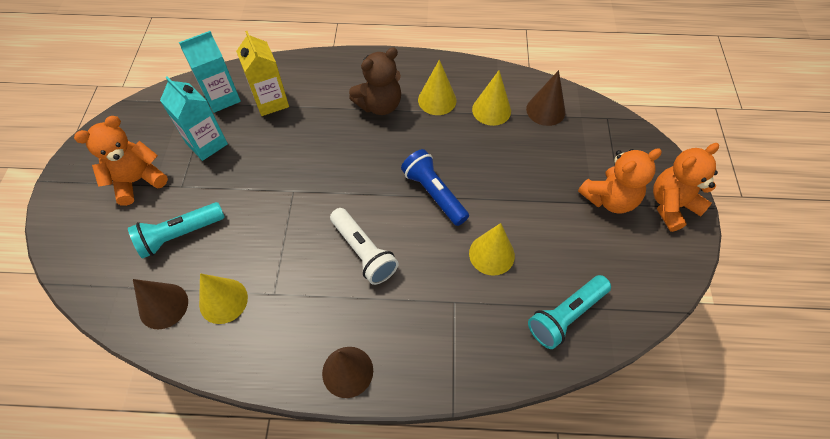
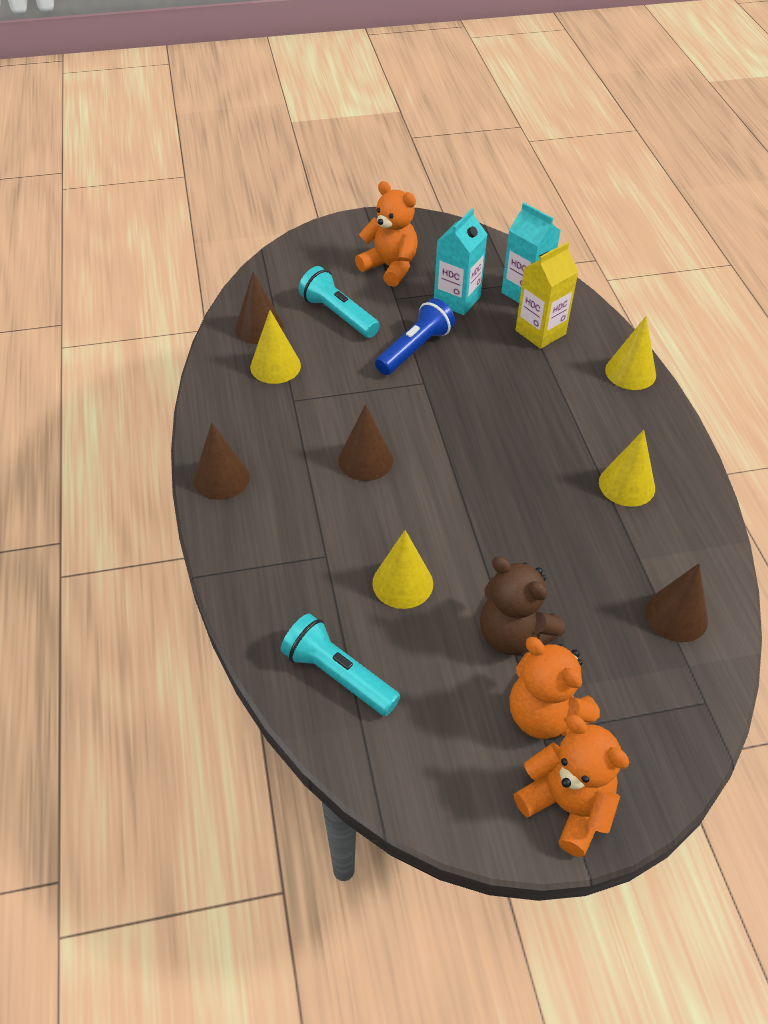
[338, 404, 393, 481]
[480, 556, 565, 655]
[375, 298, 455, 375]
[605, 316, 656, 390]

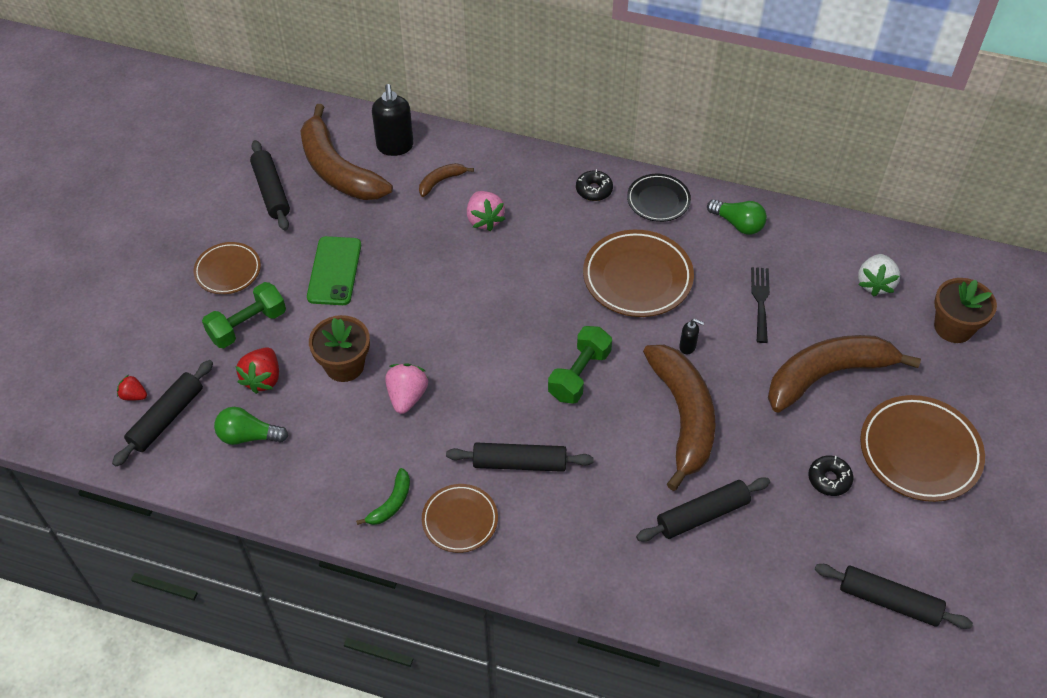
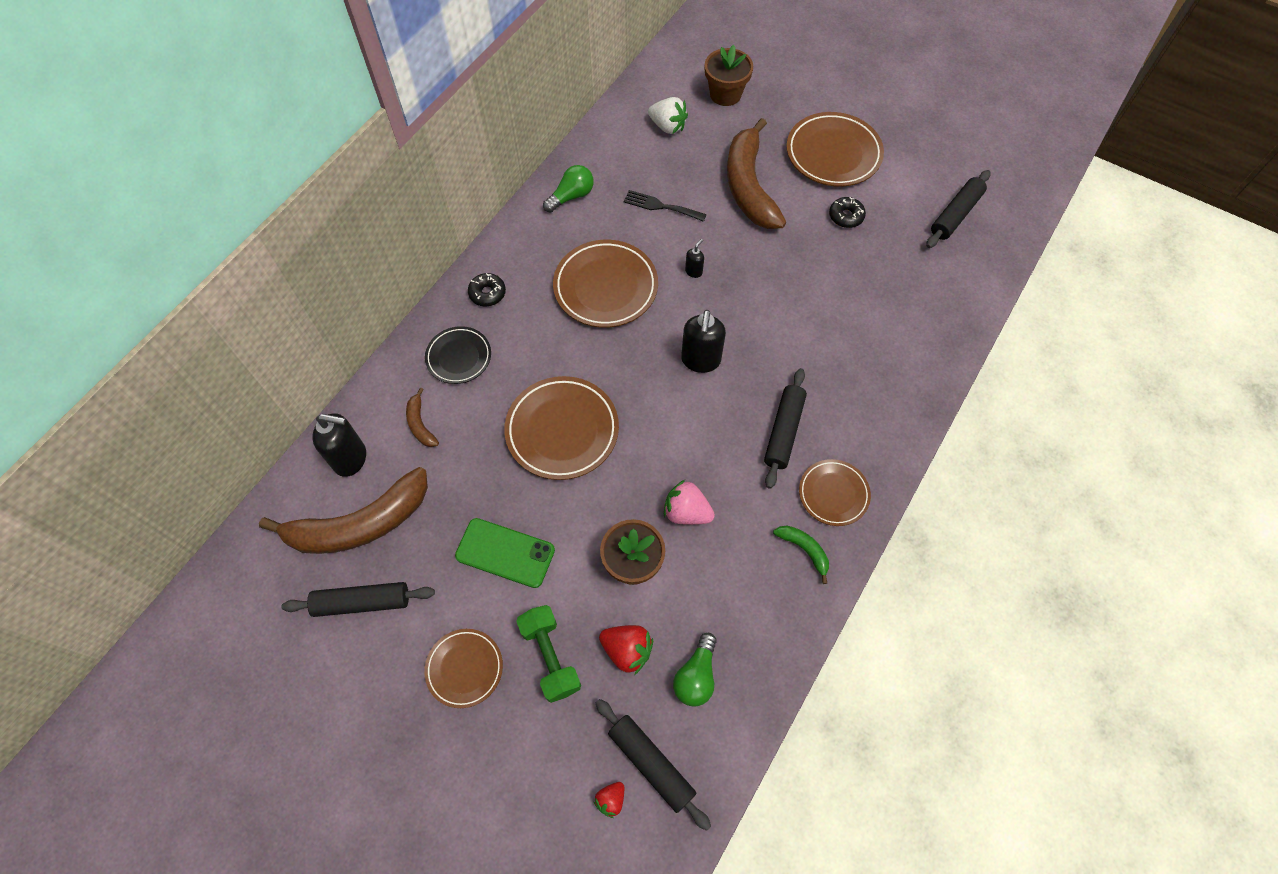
[467, 191, 505, 231] (first image)
[681, 310, 726, 373]
[425, 326, 491, 384]
[636, 477, 770, 542] (first image)
[643, 345, 716, 491] (first image)
[504, 376, 619, 480]

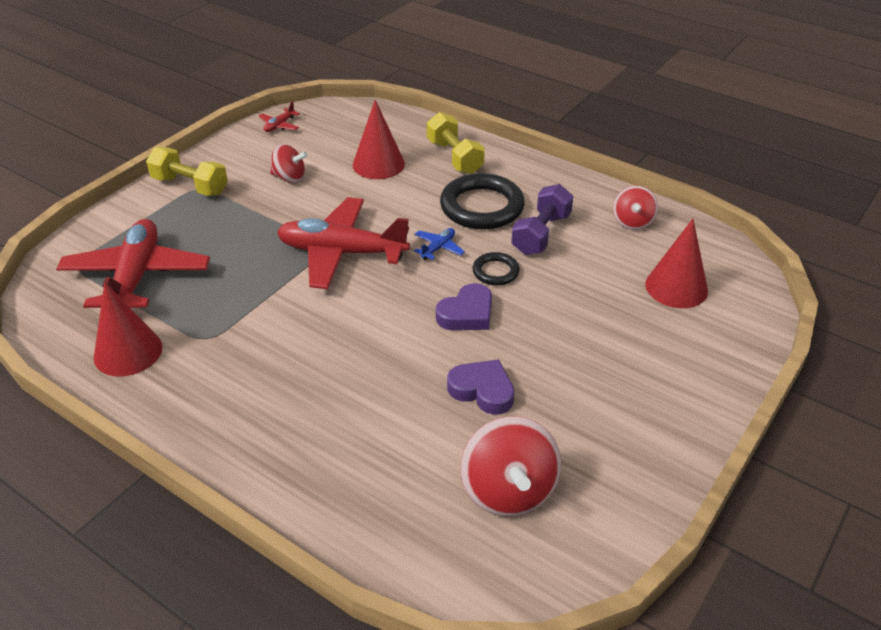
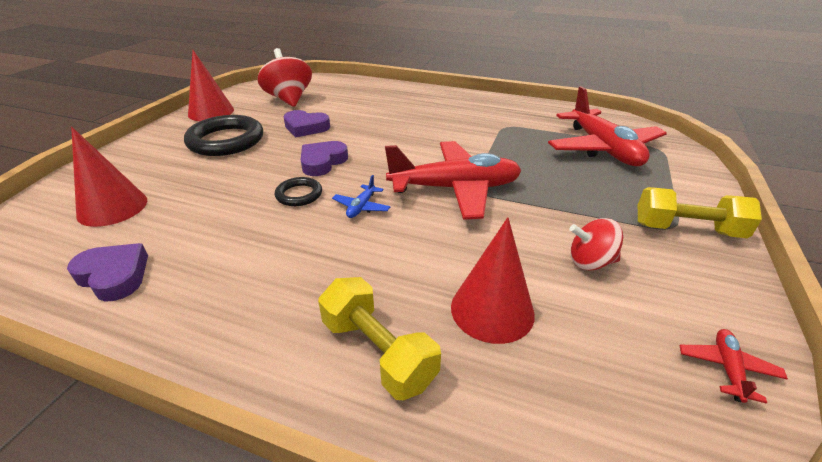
[188, 50, 234, 121]
[184, 115, 263, 156]
[511, 184, 573, 255] (first image)
[67, 243, 148, 301]

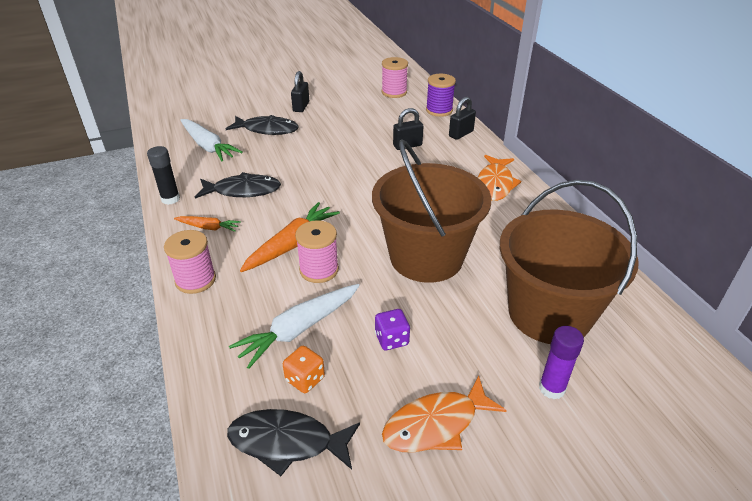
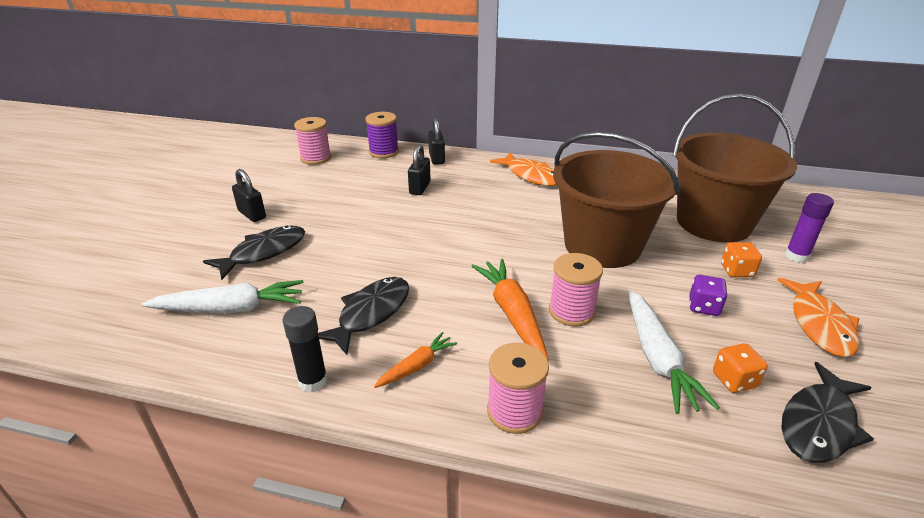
[721, 242, 762, 277]

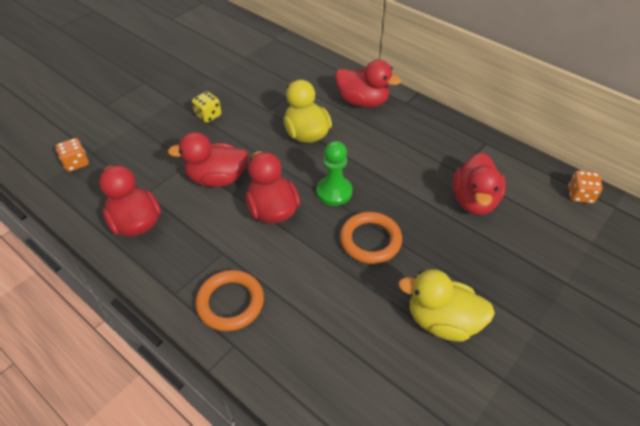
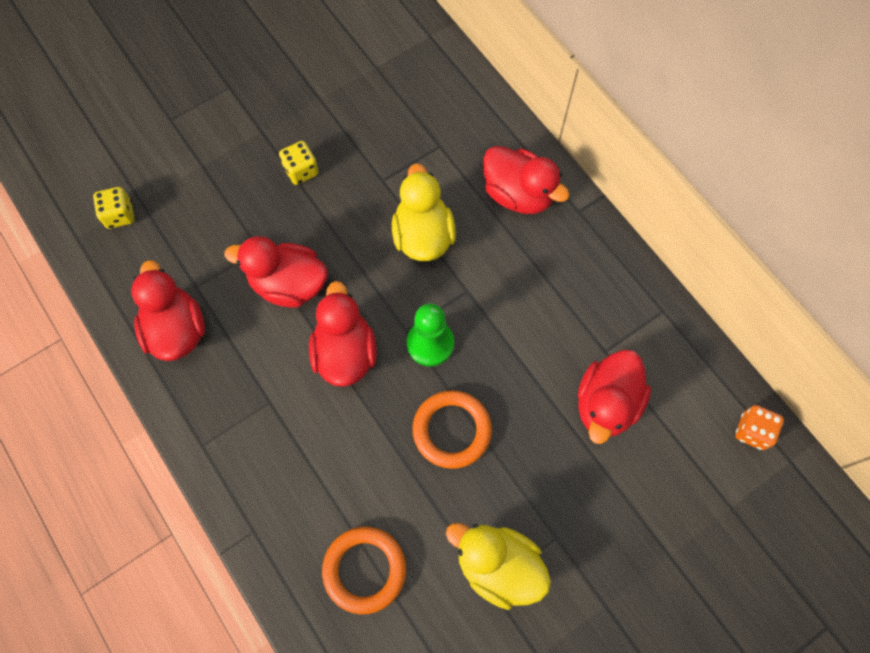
[93, 187, 134, 229]
[322, 527, 406, 614]

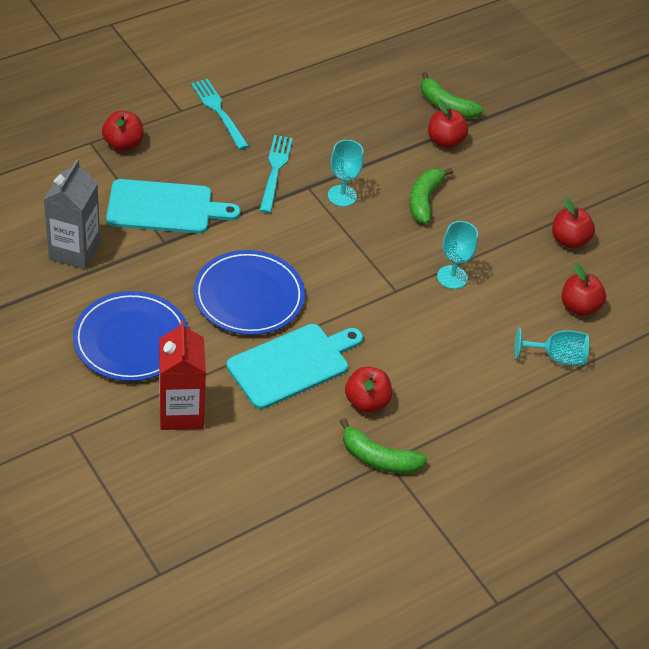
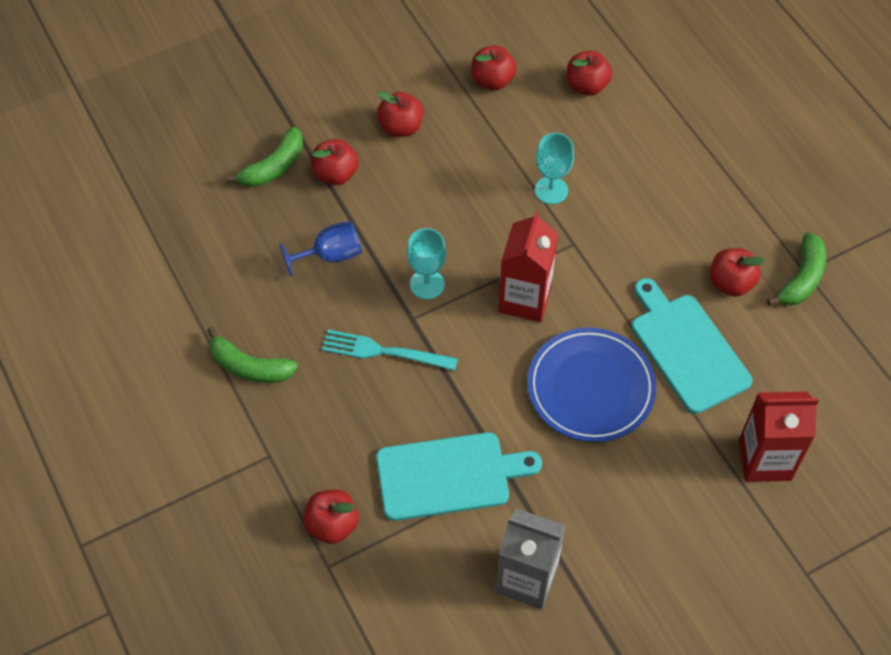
[73, 291, 188, 381] (first image)
[376, 432, 542, 521]
[191, 79, 249, 150] (first image)
[207, 327, 298, 383]
[515, 327, 589, 365] (first image)
[280, 221, 362, 277]
[377, 91, 424, 137]
[498, 211, 558, 322]

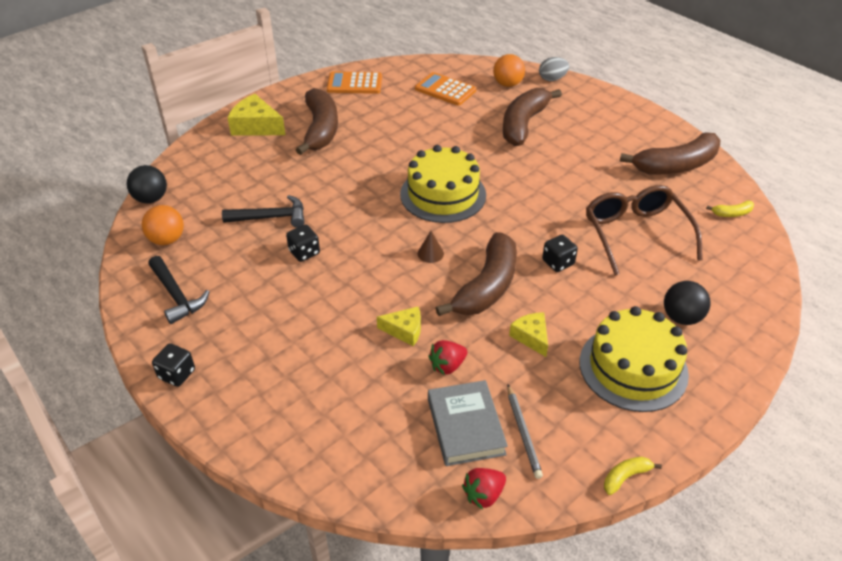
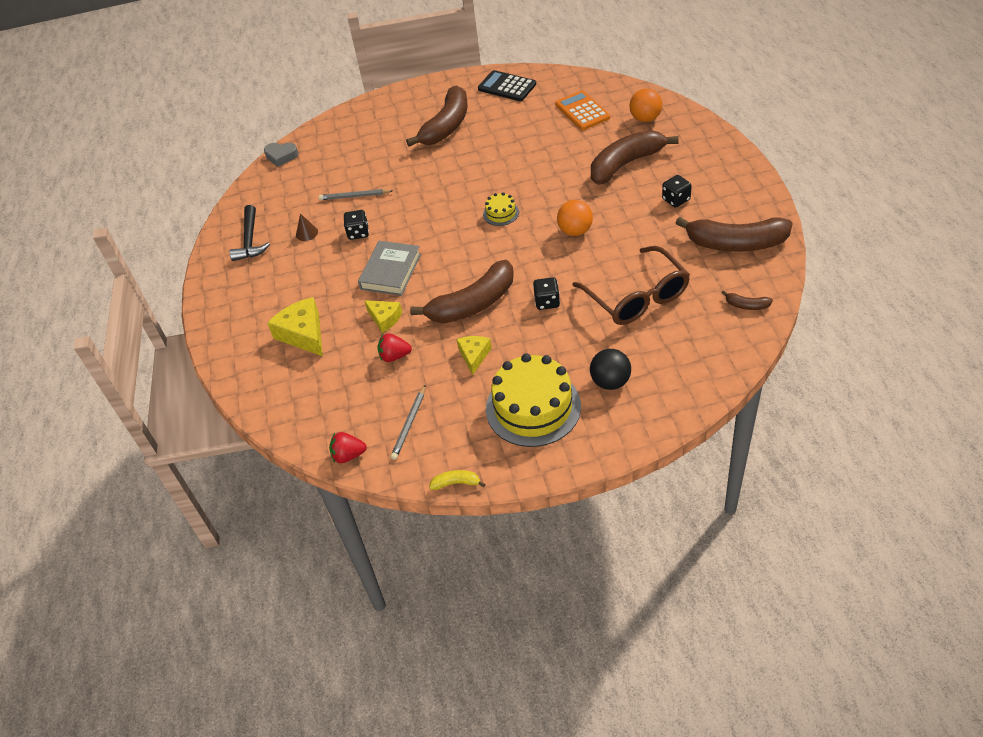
[264, 143, 298, 167]
[557, 200, 593, 236]
[662, 175, 692, 208]
[319, 189, 393, 200]
[267, 297, 323, 356]
[478, 70, 536, 101]
[483, 192, 519, 226]
[296, 213, 318, 241]
[358, 241, 421, 296]
[539, 57, 569, 81] (first image)
[572, 246, 690, 325]
[721, 290, 773, 310]

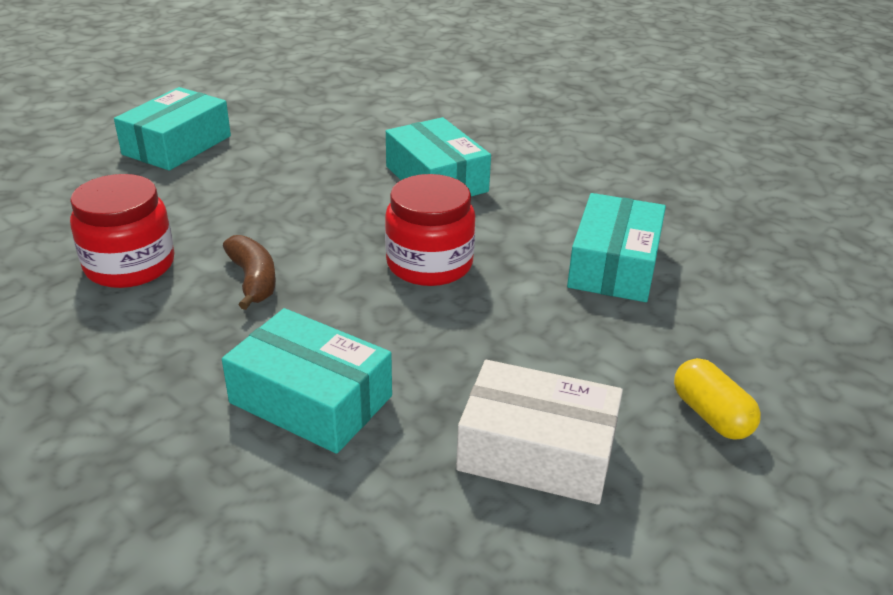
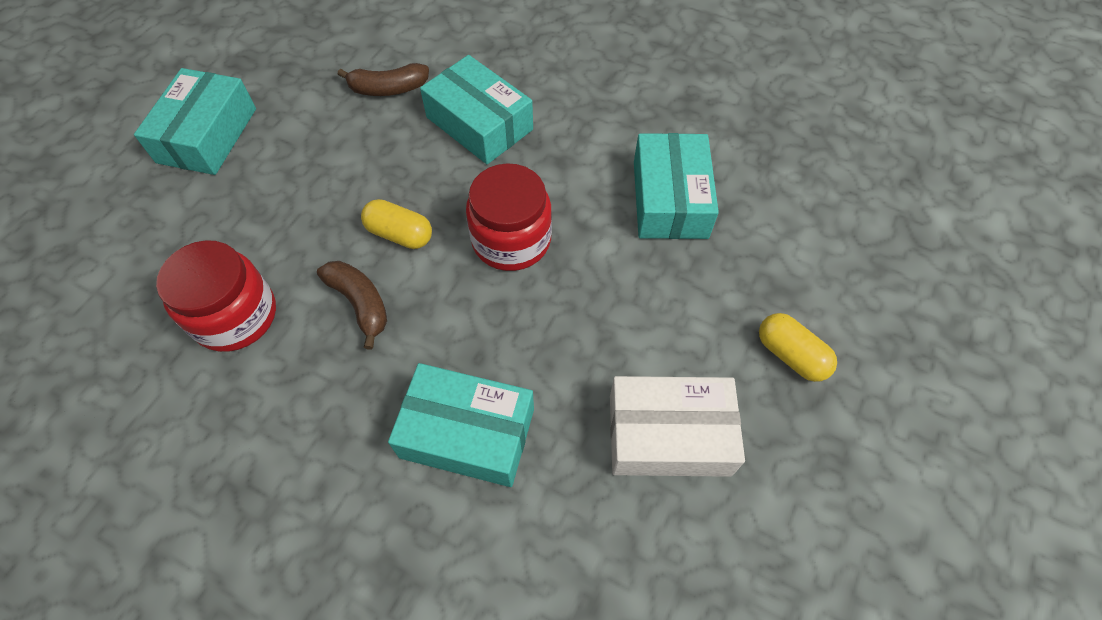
[337, 63, 429, 96]
[361, 199, 432, 249]

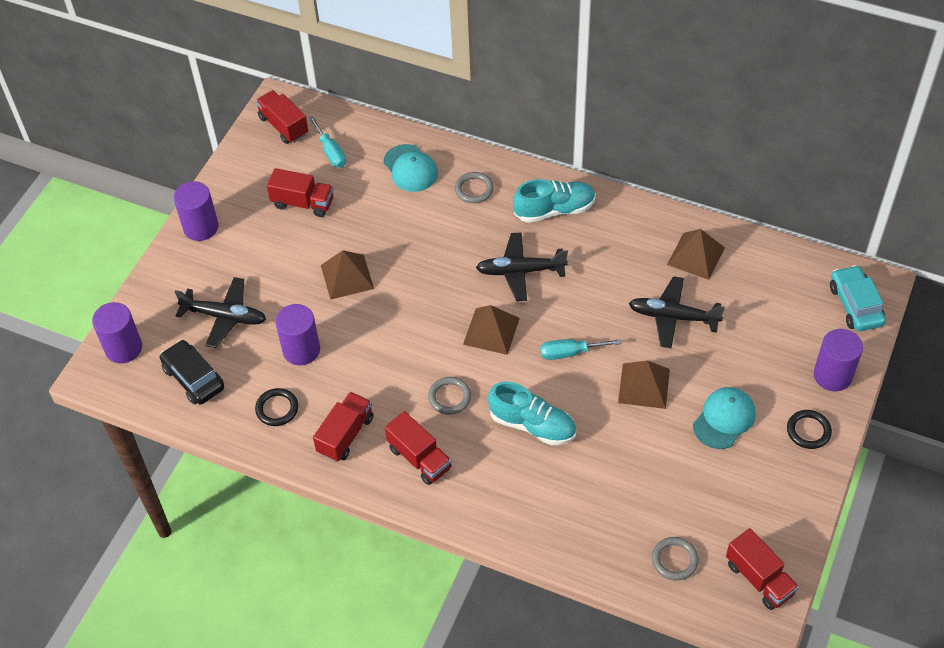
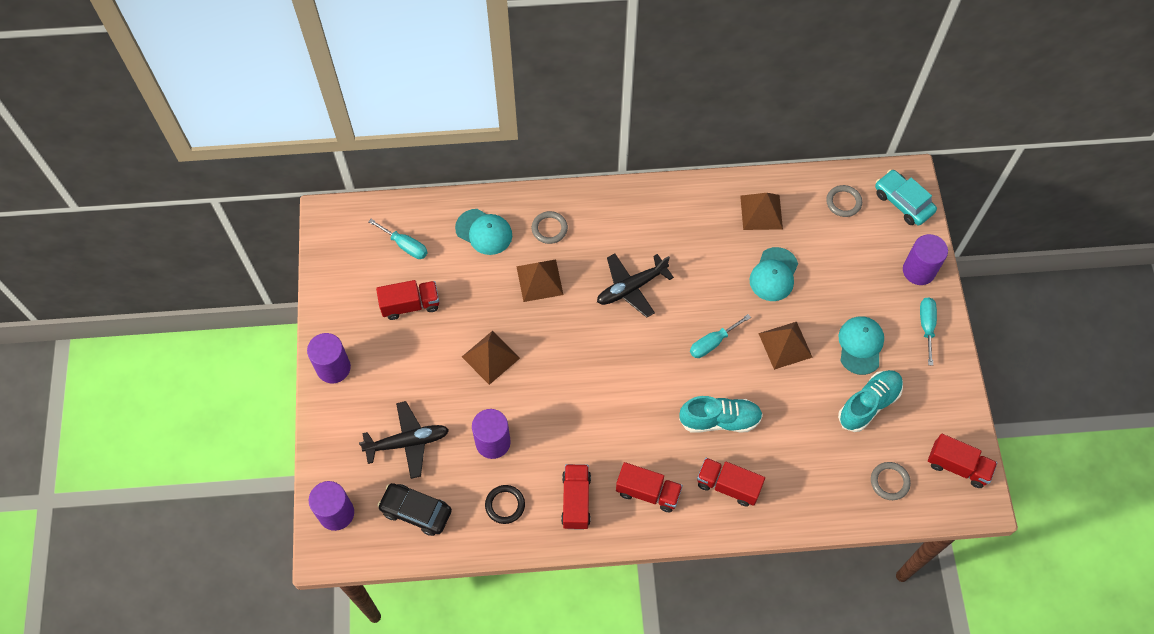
[697, 458, 765, 506]
[826, 185, 862, 217]
[516, 260, 564, 302]
[838, 370, 903, 432]
[750, 247, 798, 301]
[920, 297, 937, 366]

